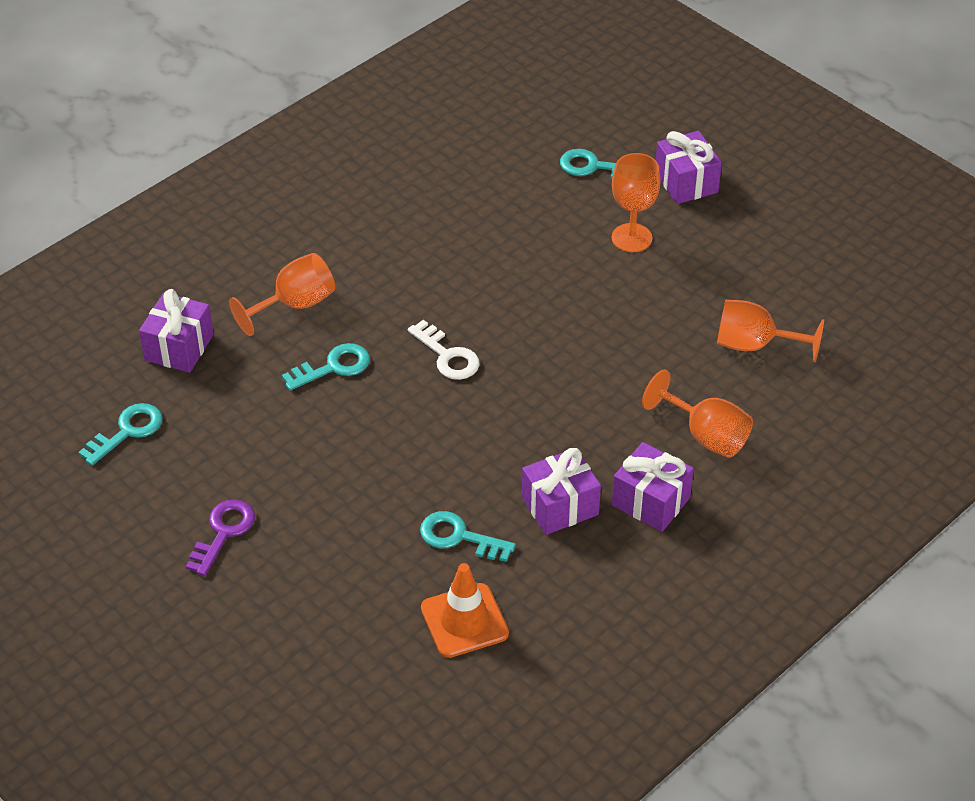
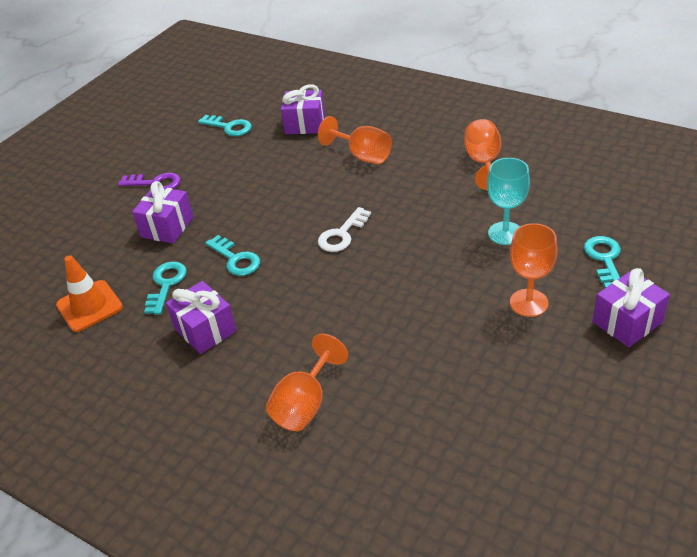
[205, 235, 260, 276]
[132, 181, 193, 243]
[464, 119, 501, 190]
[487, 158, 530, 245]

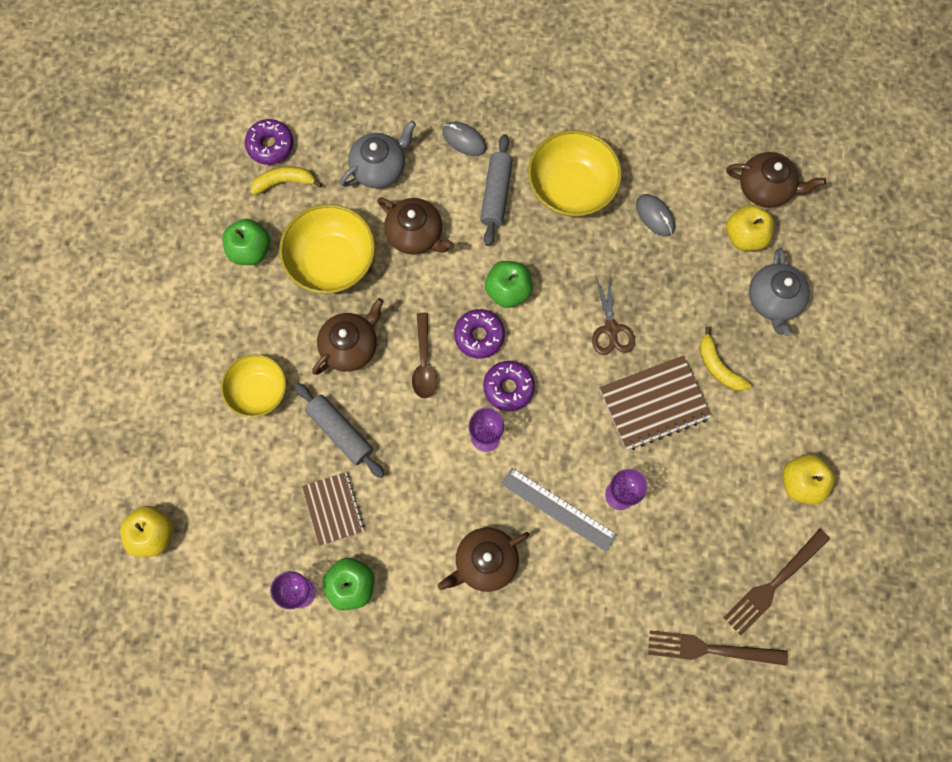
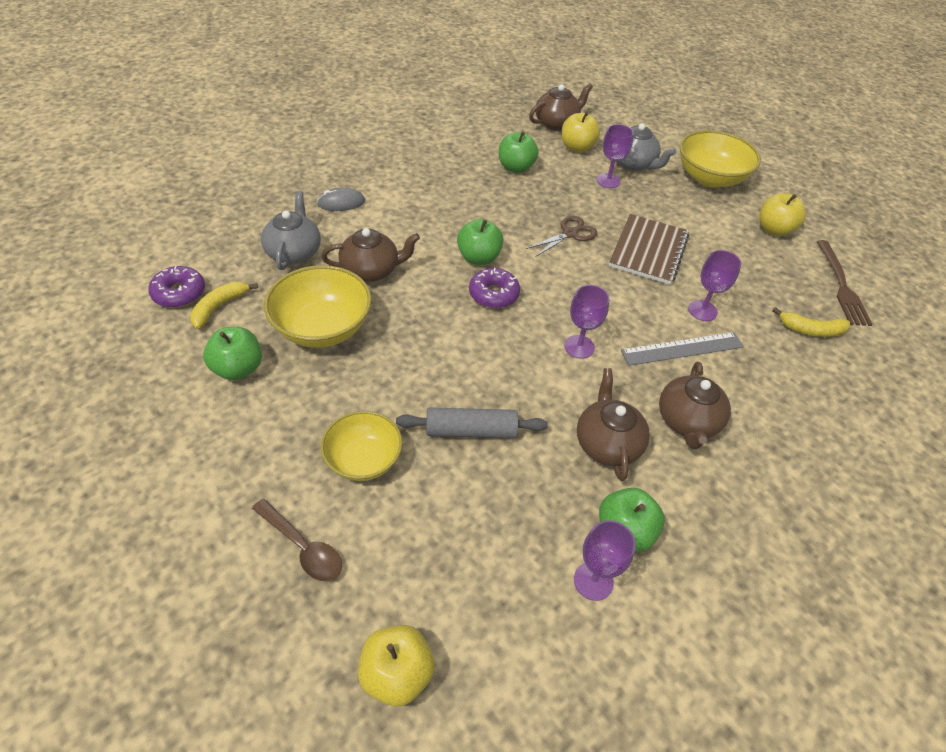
[302, 472, 364, 546] (first image)
[577, 368, 650, 481]
[252, 499, 342, 581]
[480, 134, 513, 246] (first image)
[483, 361, 535, 411] (first image)
[680, 130, 761, 188]
[526, 216, 597, 257]
[499, 131, 539, 173]
[648, 630, 788, 666] (first image)
[772, 307, 850, 337]
[597, 124, 634, 188]

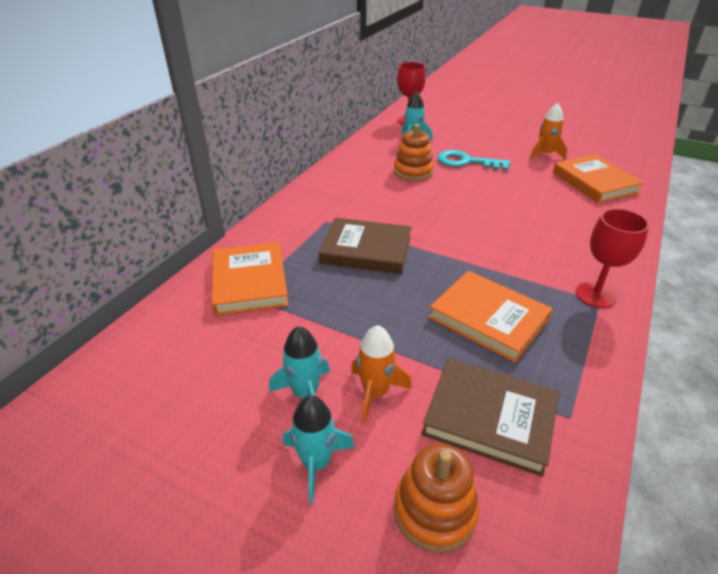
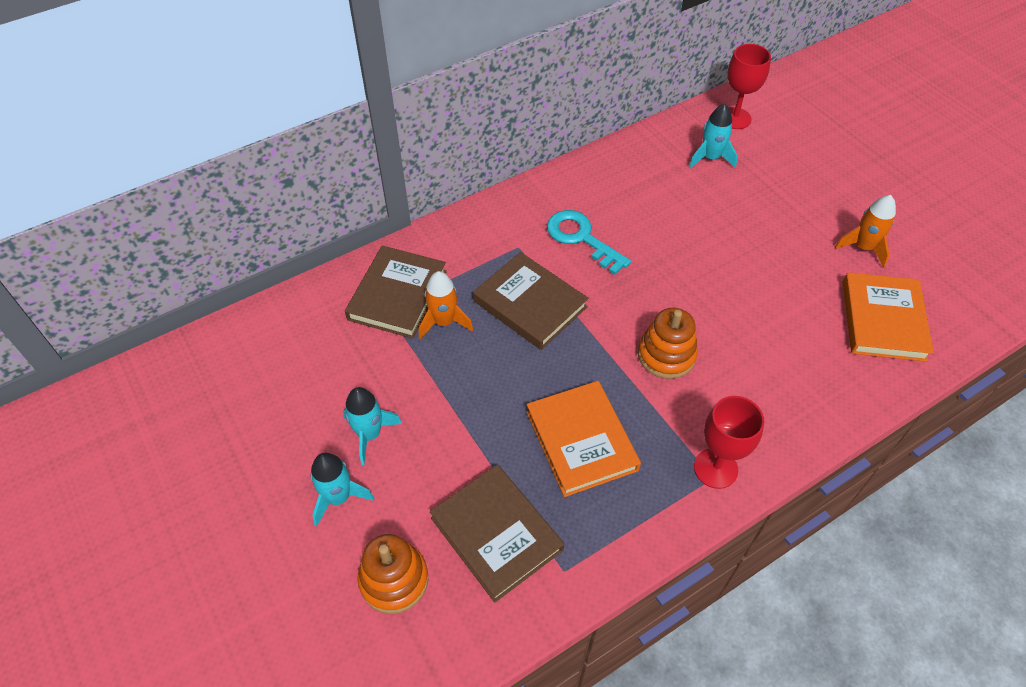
[345, 246, 447, 339]
[419, 271, 473, 339]
[638, 308, 698, 379]
[547, 210, 631, 275]

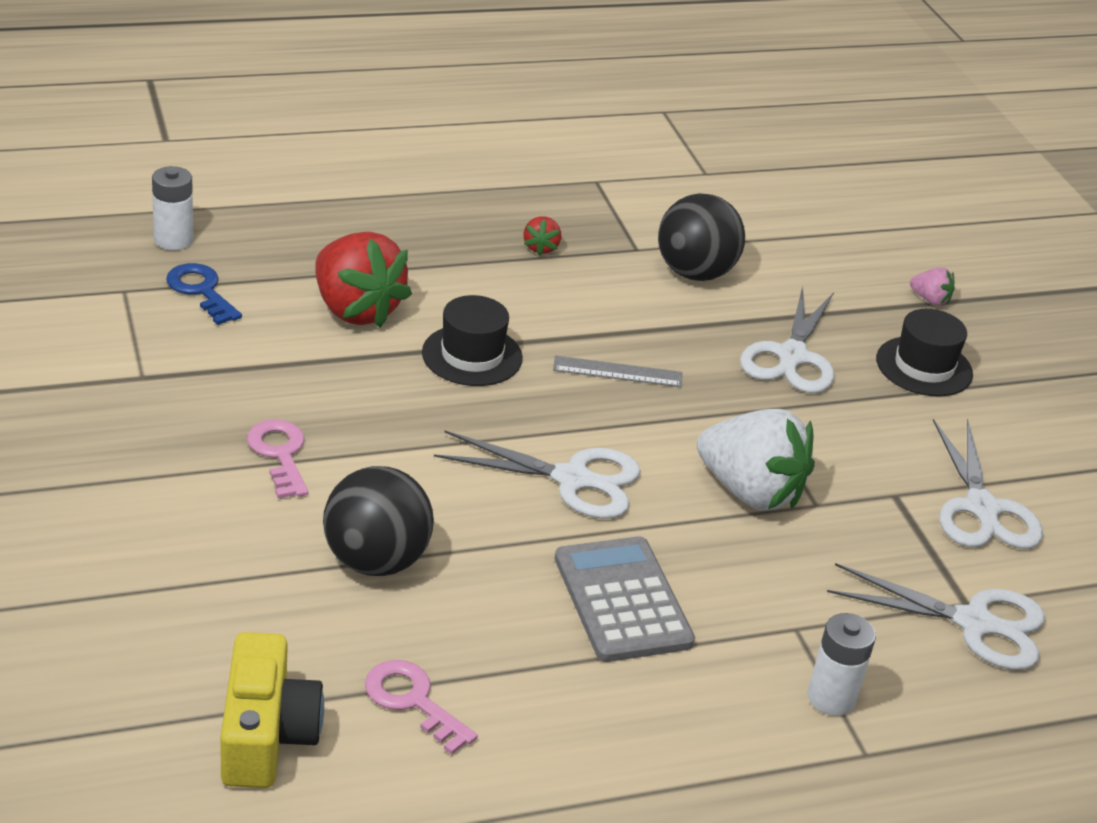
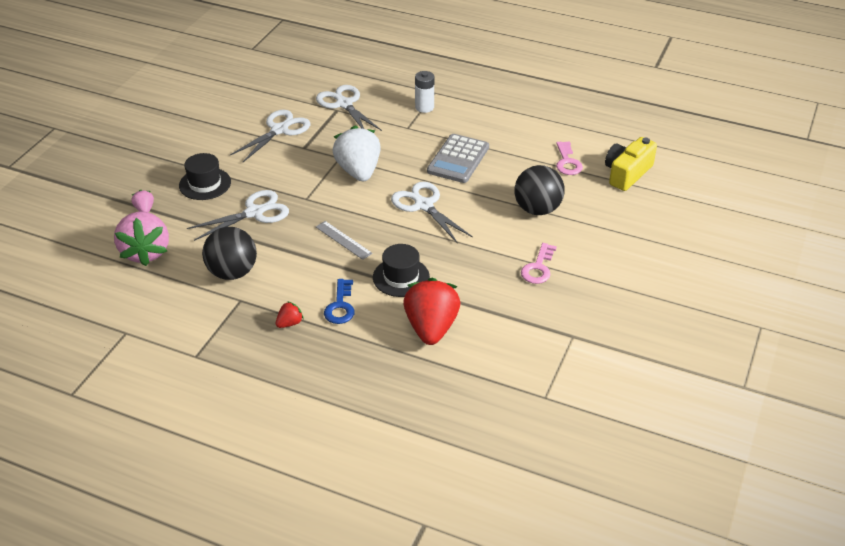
[152, 166, 193, 250] (first image)
[324, 279, 355, 324]
[114, 212, 169, 266]

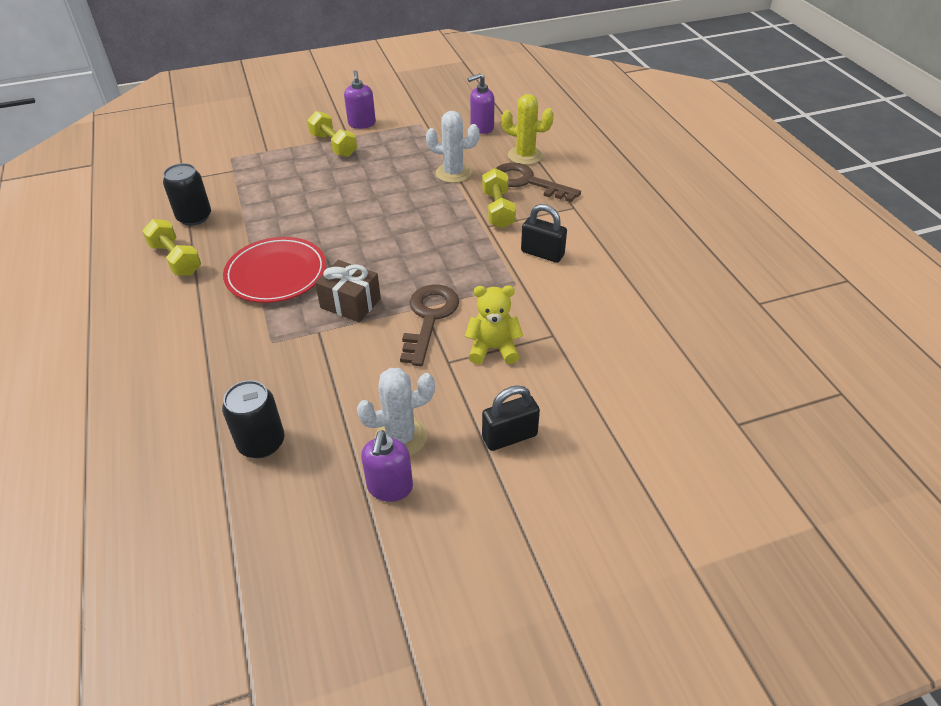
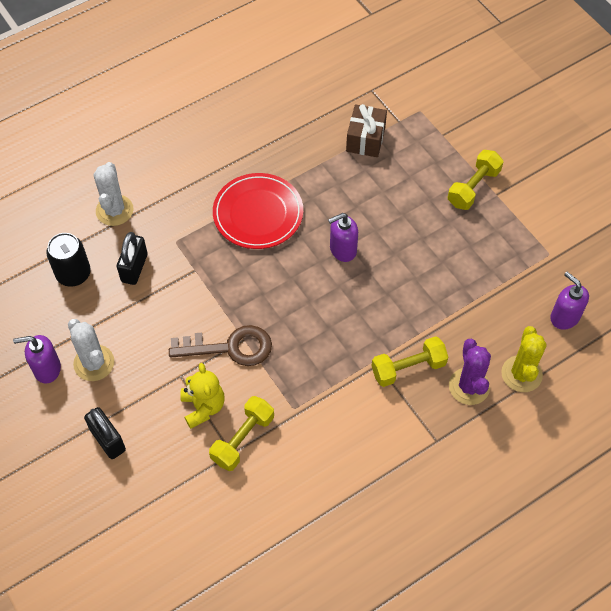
[209, 396, 274, 471]
[163, 163, 211, 226] (first image)
[346, 104, 387, 157]
[328, 213, 358, 262]
[94, 162, 134, 226]
[449, 339, 491, 405]
[117, 232, 148, 285]

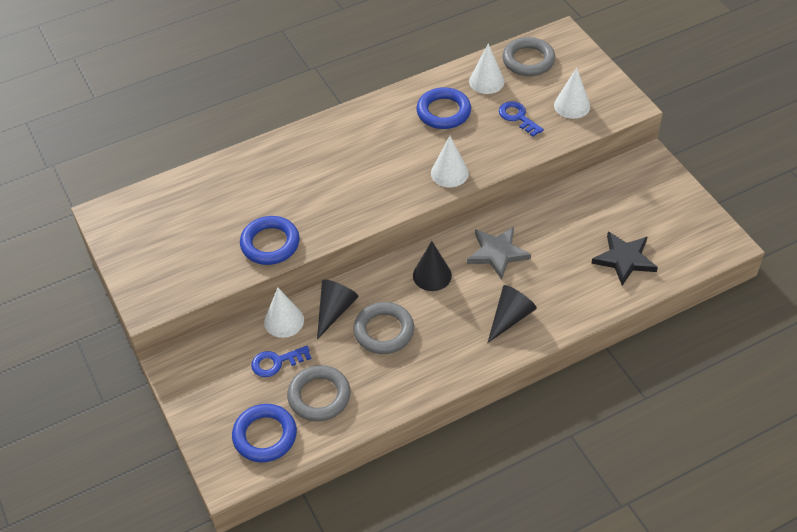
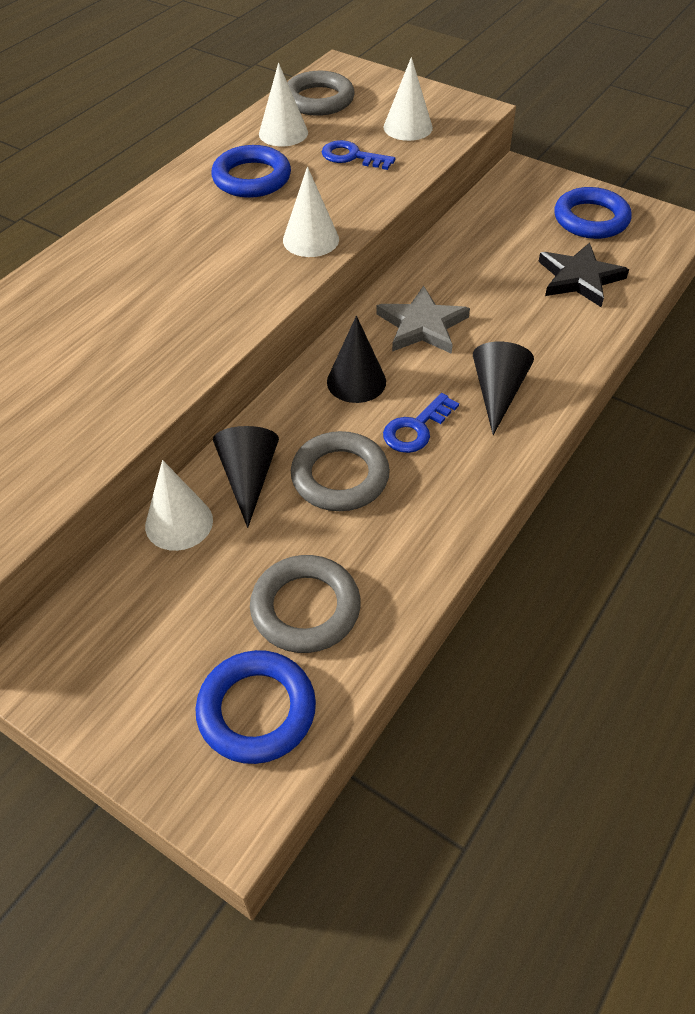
[554, 187, 632, 239]
[383, 393, 459, 453]

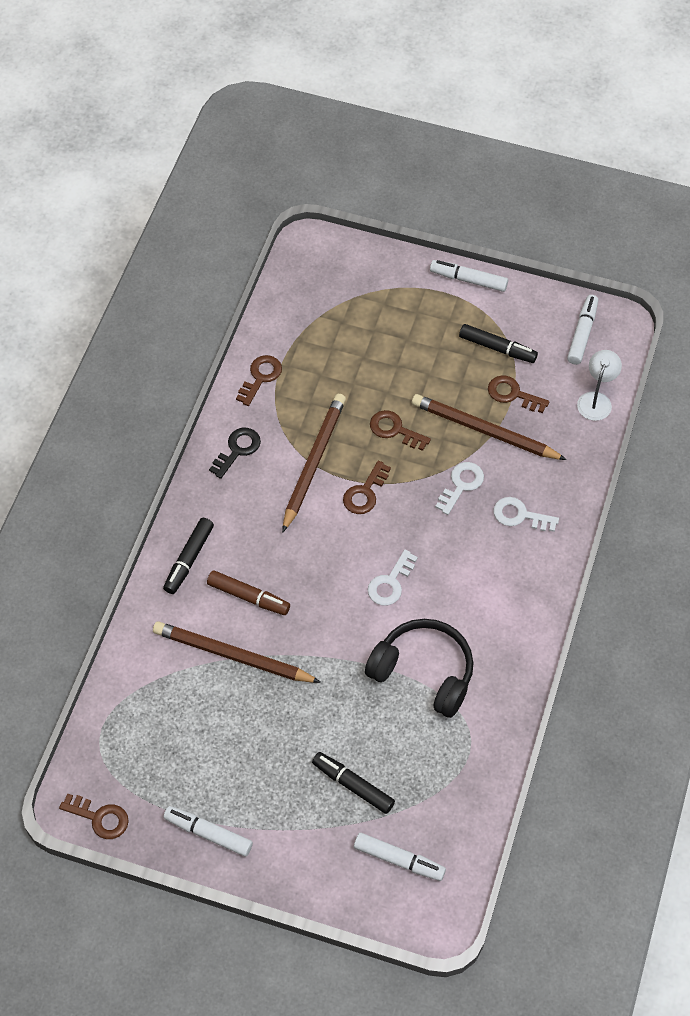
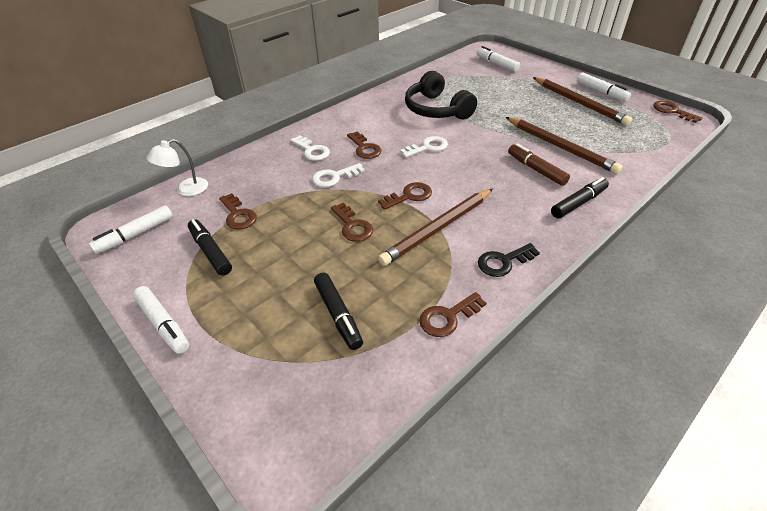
[314, 273, 363, 350]
[533, 77, 632, 126]
[347, 131, 382, 159]

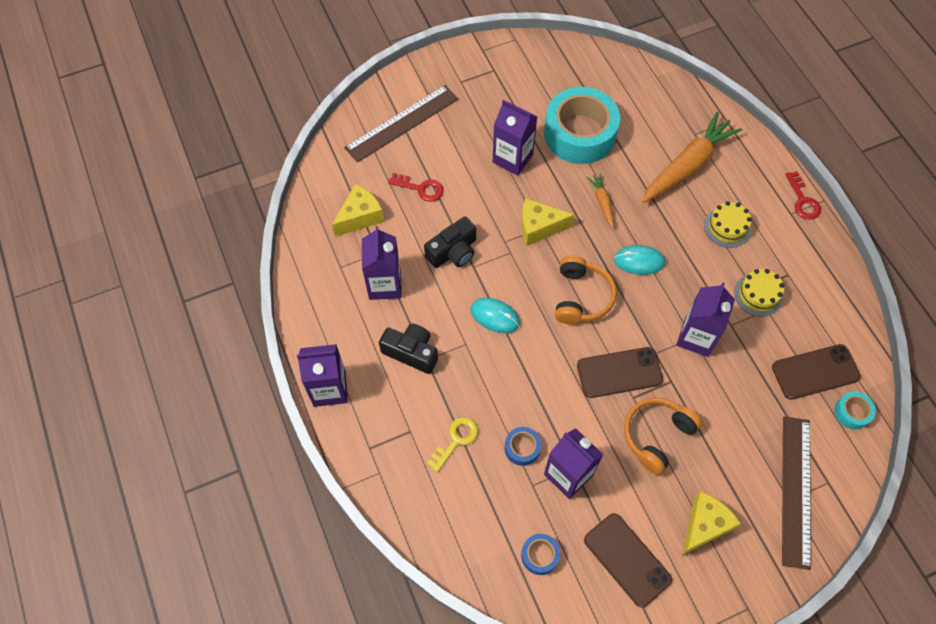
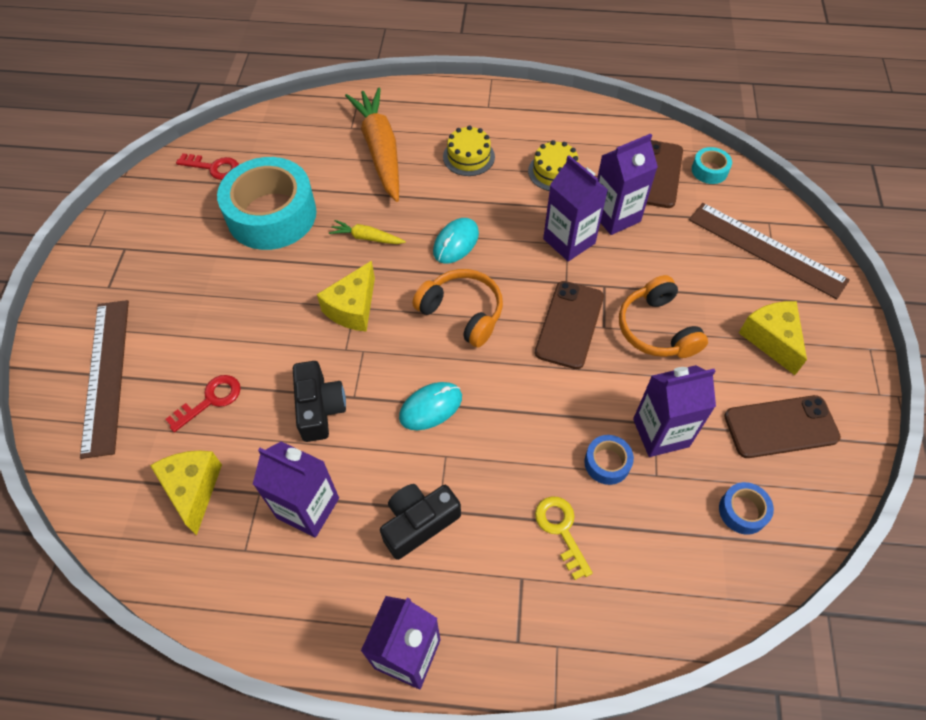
[597, 133, 658, 235]
[329, 220, 406, 244]
[176, 153, 239, 180]

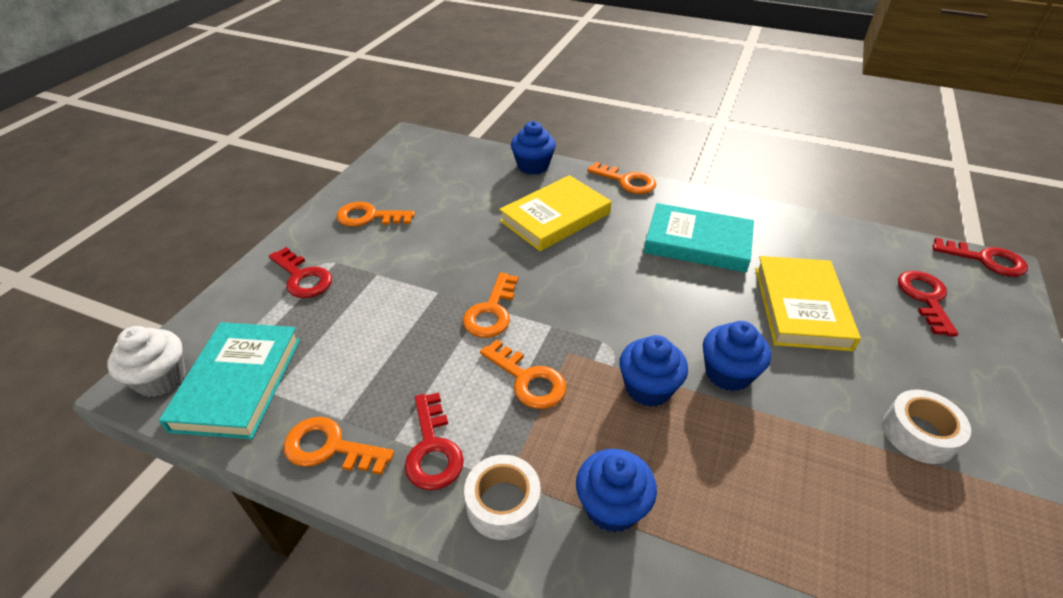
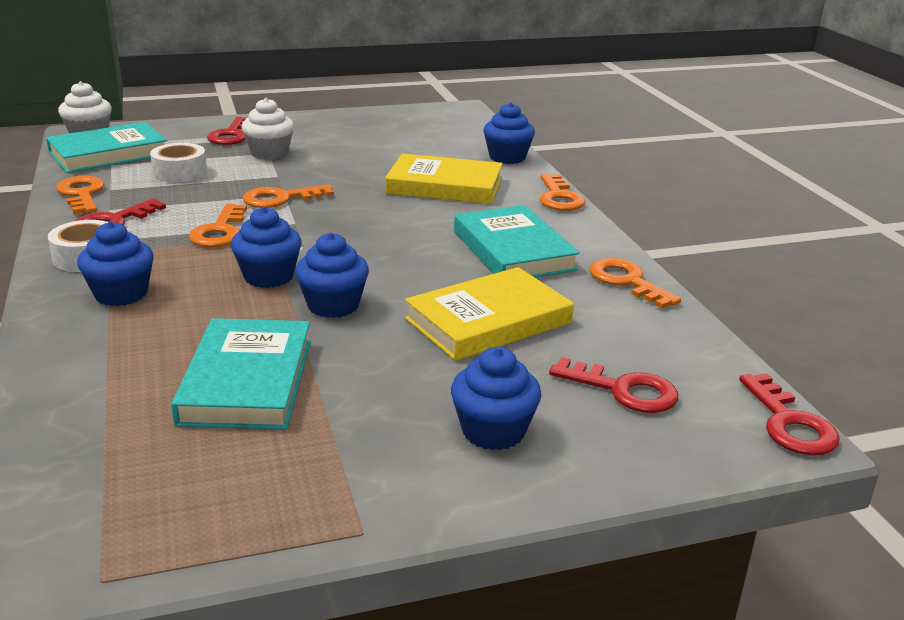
[589, 258, 681, 308]
[150, 143, 207, 183]
[549, 357, 678, 413]
[171, 318, 311, 429]
[241, 98, 294, 160]
[451, 347, 541, 450]

